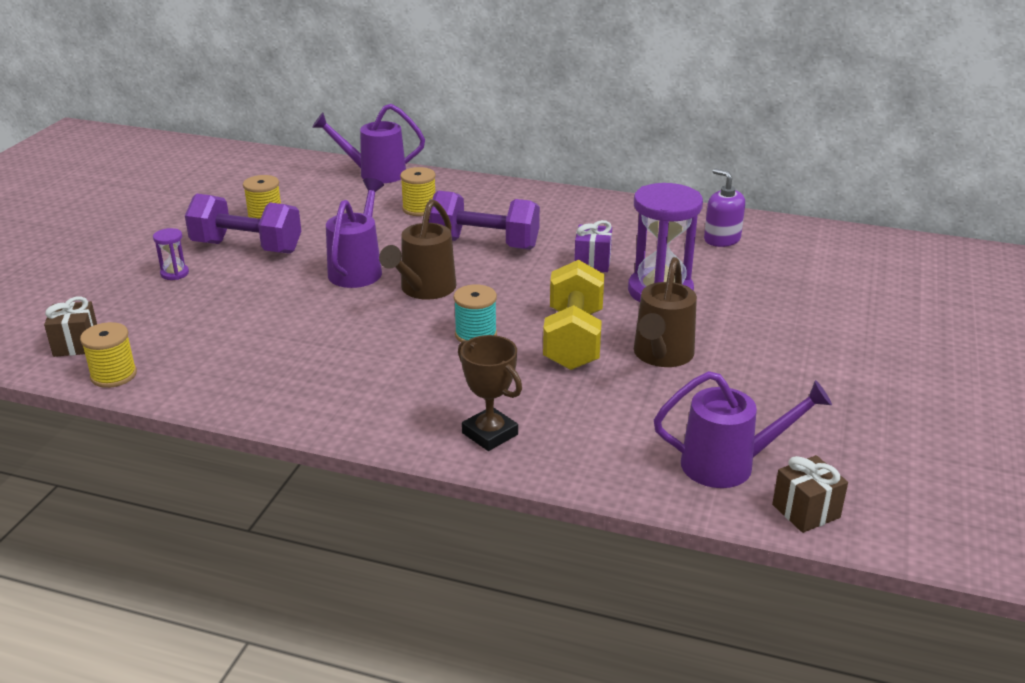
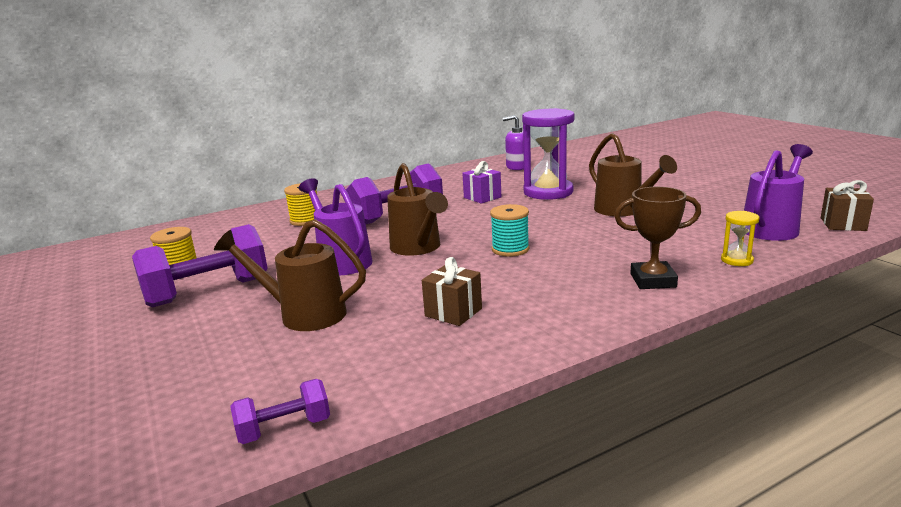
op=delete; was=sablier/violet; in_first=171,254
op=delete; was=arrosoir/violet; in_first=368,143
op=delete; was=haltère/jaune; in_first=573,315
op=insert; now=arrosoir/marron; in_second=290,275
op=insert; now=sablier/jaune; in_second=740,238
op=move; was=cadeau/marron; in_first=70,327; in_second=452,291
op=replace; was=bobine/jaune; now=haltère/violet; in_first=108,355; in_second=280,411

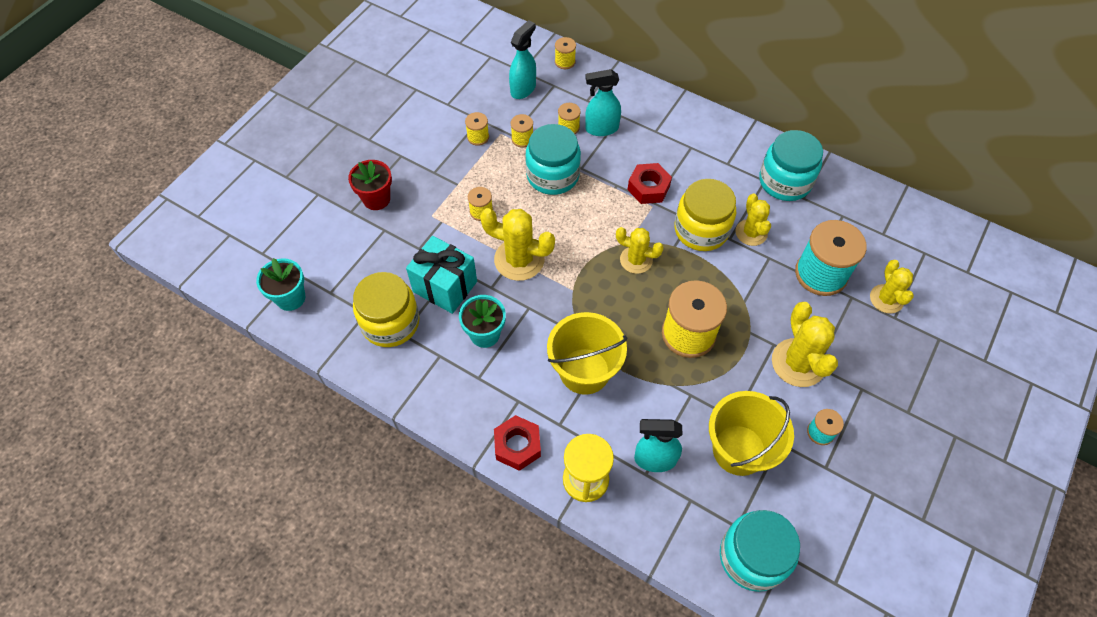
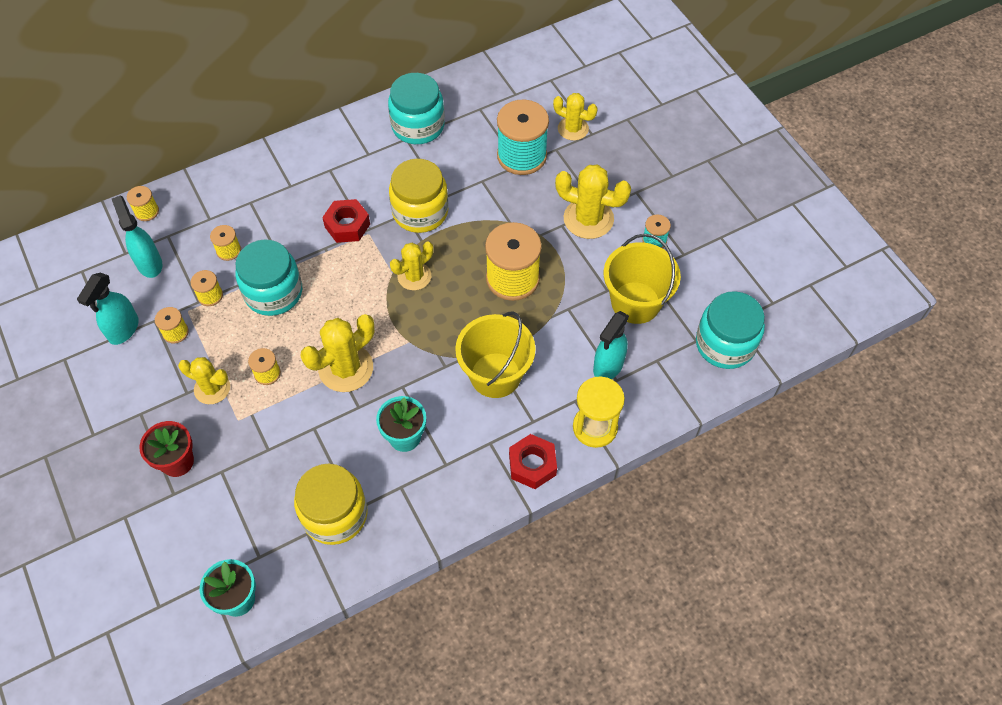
op=delete; was=cadeau/turquoise; in_first=441,275
op=move; was=vaporisateur/turquoise; in_first=603,102; in_second=108,309
op=move; was=cactus/jaune; in_first=753,220; in_second=204,380

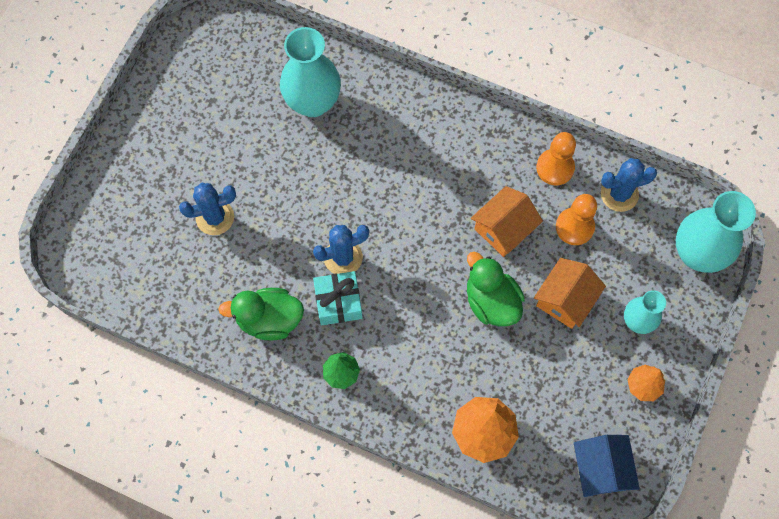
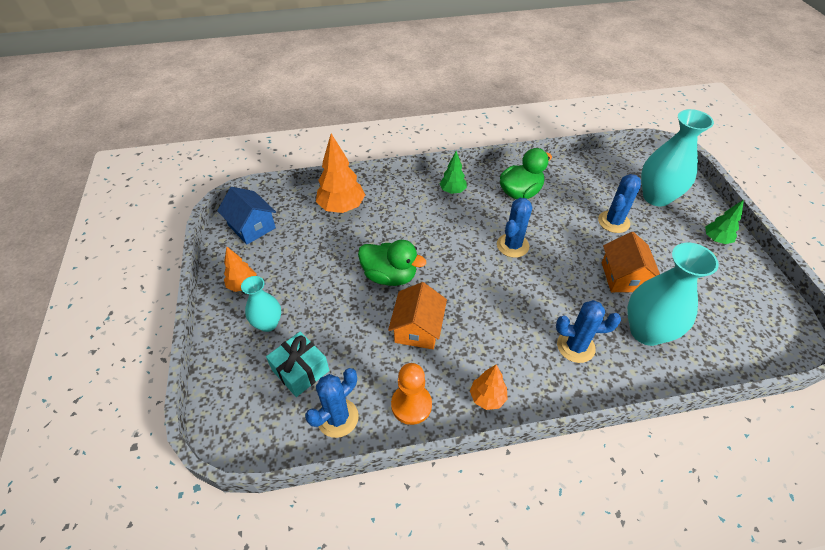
op=delete; was=pion/orange; in_first=576,219
op=insert; now=arbre/orange; in_second=489,387
op=insert; now=cactus/bleu; in_second=588,331
op=insert; now=arbre/vert; in_second=724,222
op=move; was=cadeau/turquoise; in_first=337,298; in_second=297,364
op=move; was=maison/orange; in_first=570,293; in_second=631,262
op=move; was=vase/turquoise; in_first=716,232; in_second=677,158

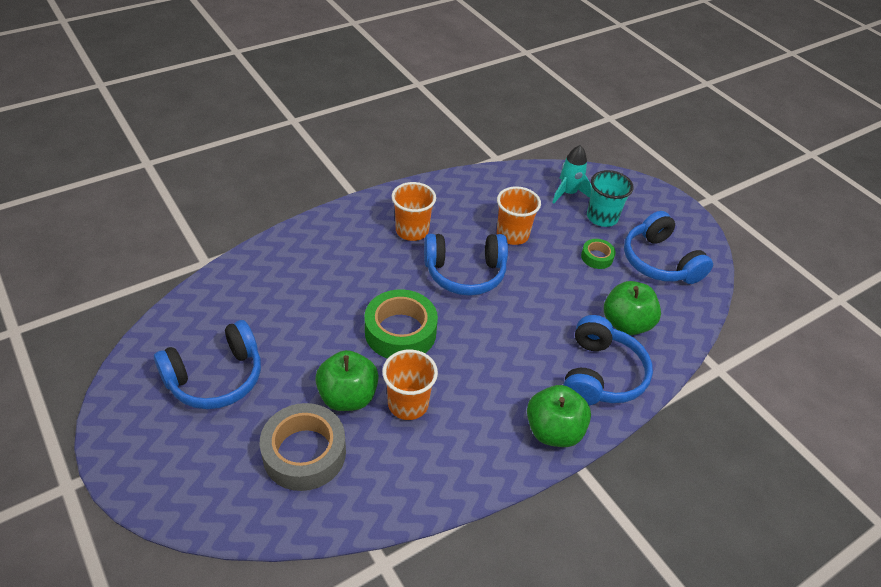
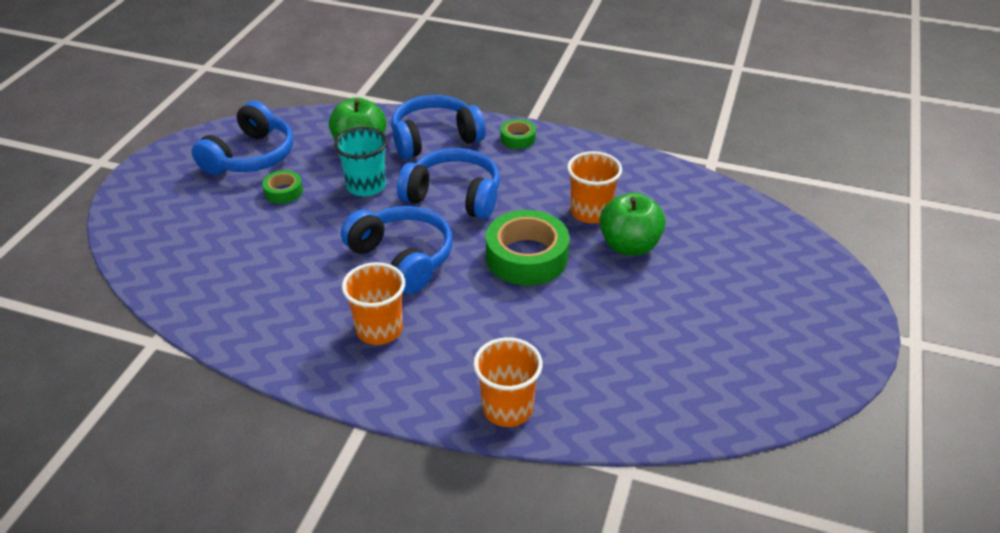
op=delete; was=ruban adhésif/gris; in_first=303,447
op=delete; was=fusée/turquoise; in_first=572,174
op=move; was=casque audio/bleu; in_first=207,364; in_second=448,183
op=move; was=gobelet/orange; in_first=519,215; in_second=508,382
op=move; was=gobelet/turquoise; in_first=610,198; in_second=360,161
op=replace; was=pomme/vert; now=ruban adhésif/vert; in_first=559,416; in_second=518,134

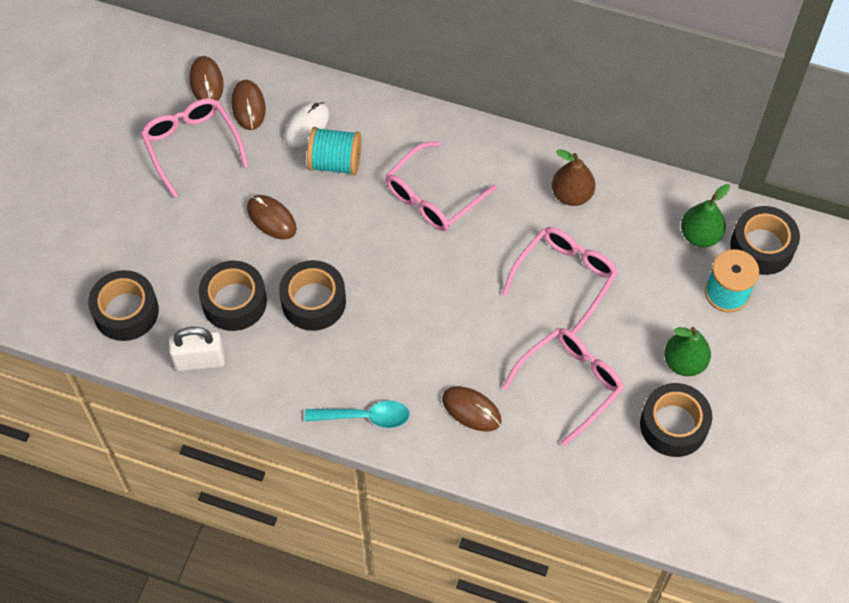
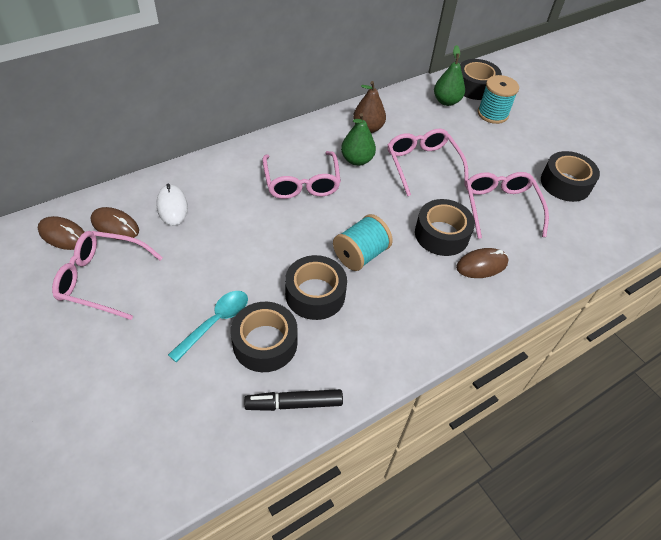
op=delete; was=souris/marron; in_first=272,217
op=move; was=ruban adhésif/noir; in_first=123,305; in_second=445,227
op=move; was=cuillère/turquoise; in_first=357,414; in_second=208,326
op=move; was=bobine/turquoise; in_first=334,151; in_second=363,242
op=move; was=poire/vert; in_first=687,351; in_second=358,139
op=replace; was=cadenas/blanc; now=feutre/noir; in_first=197,349; in_second=293,400

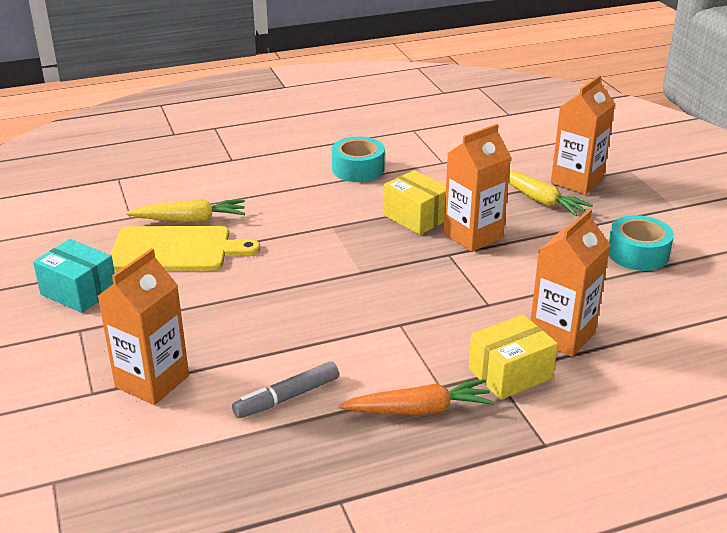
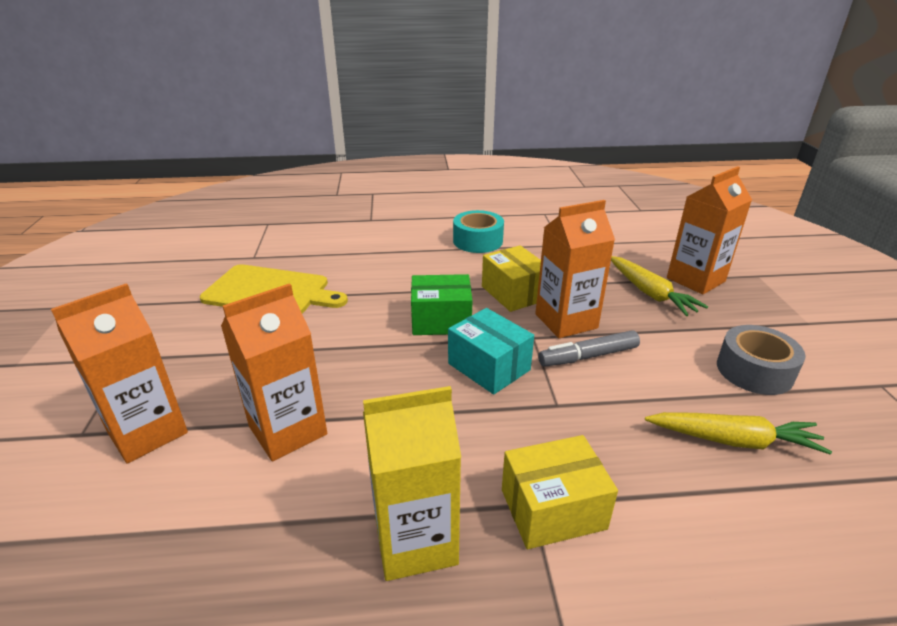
op=insert; now=boîte/vert; in_second=441,304
op=move; was=boîte/turquoise; in_first=74,276; in_second=491,351
op=move; was=carotte/jaune; in_first=185,210; in_second=738,433
op=move; was=feutre/gris; in_first=285,389; in_second=589,349
op=move; was=brique de lait/orange; in_first=570,283; in_second=274,372
op=replace; was=carotte/orange; now=brique de lait/jaune; in_first=416,397; in_second=412,483
op=recolor; was=ruban adhésif/turquoise; now=ruban adhésif/gris; in_first=641,243; in_second=761,360

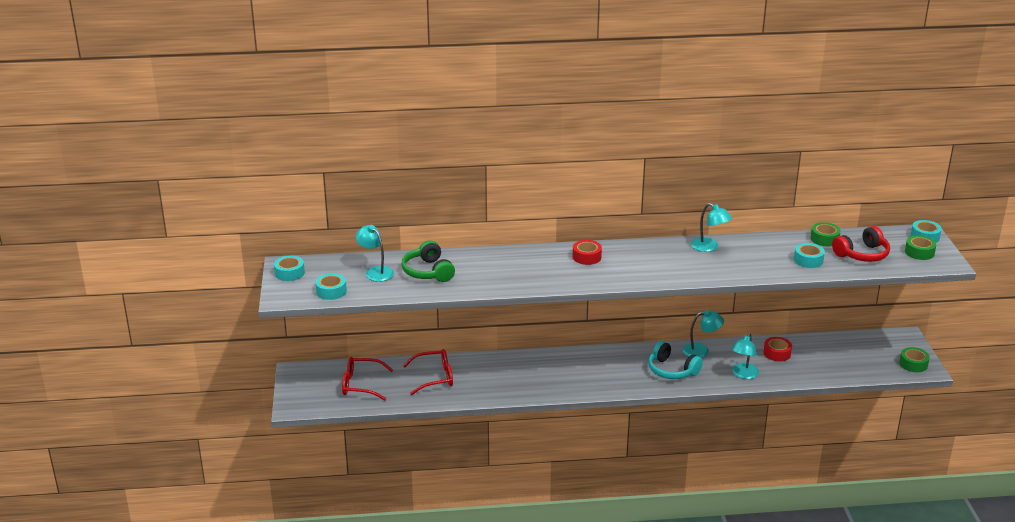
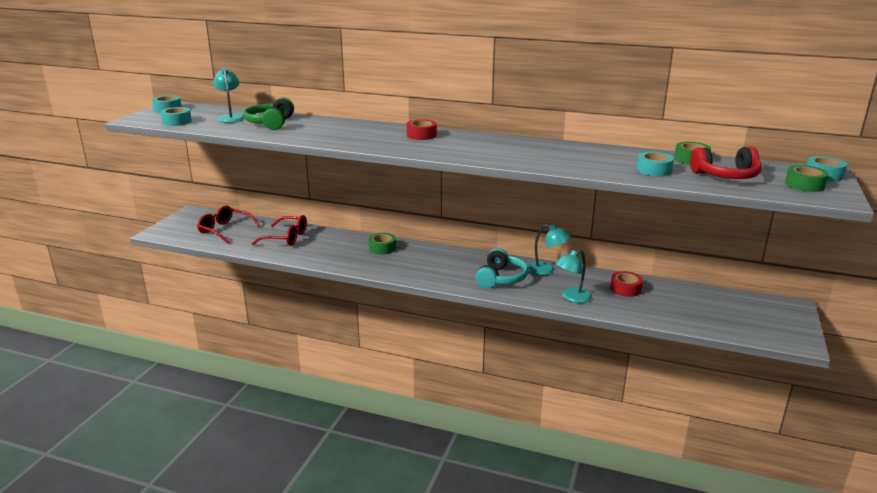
op=delete; was=lampe/turquoise; in_first=711,227
op=move; was=ruban adhésif/vert; in_first=914,359; in_second=382,243
op=rotate; was=casque audio/turquoise; in_first=675,360; in_second=502,268; clockwise=-135

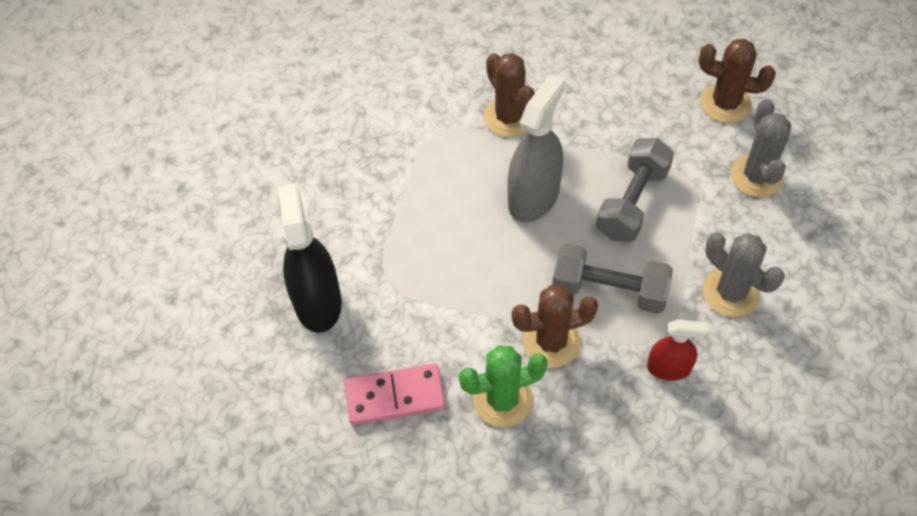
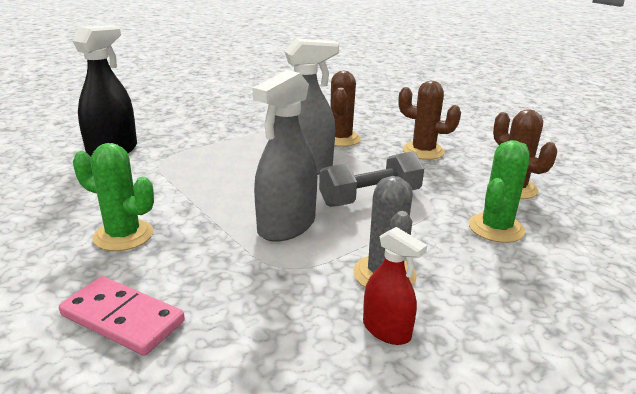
op=move; was=domino/rose; in_first=394,394; in_second=122,315
op=move; was=cactus/marron; in_first=555,326; in_second=429,120
op=move; was=vaporisateur/rouge; in_first=677,350; in_second=395,286
op=replace; was=haltère/gris; now=vaporisateur/gris; in_first=612,278; in_second=285,156
op=recolor; was=cactus/gris; now=cactus/vert; in_first=760,148; in_second=499,191

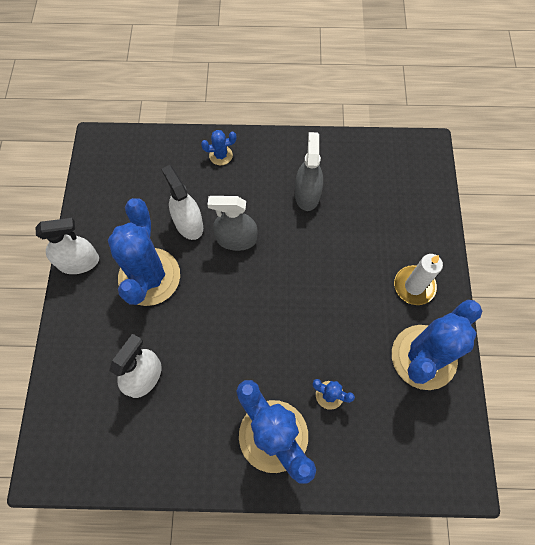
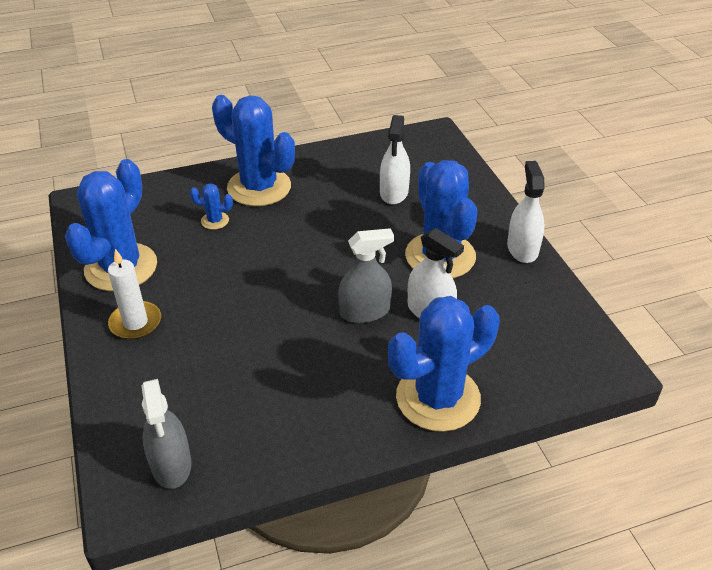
op=move; was=vaporisateur/gris; in_first=309,171; in_second=166,434
op=rotate; was=vaporisateur/blanc; in_first=67,246; in_second=526,212; clockwise=120
op=resize; was=cactus/bleu; in_first=218,147; in_second=444,364; ratio=2.39

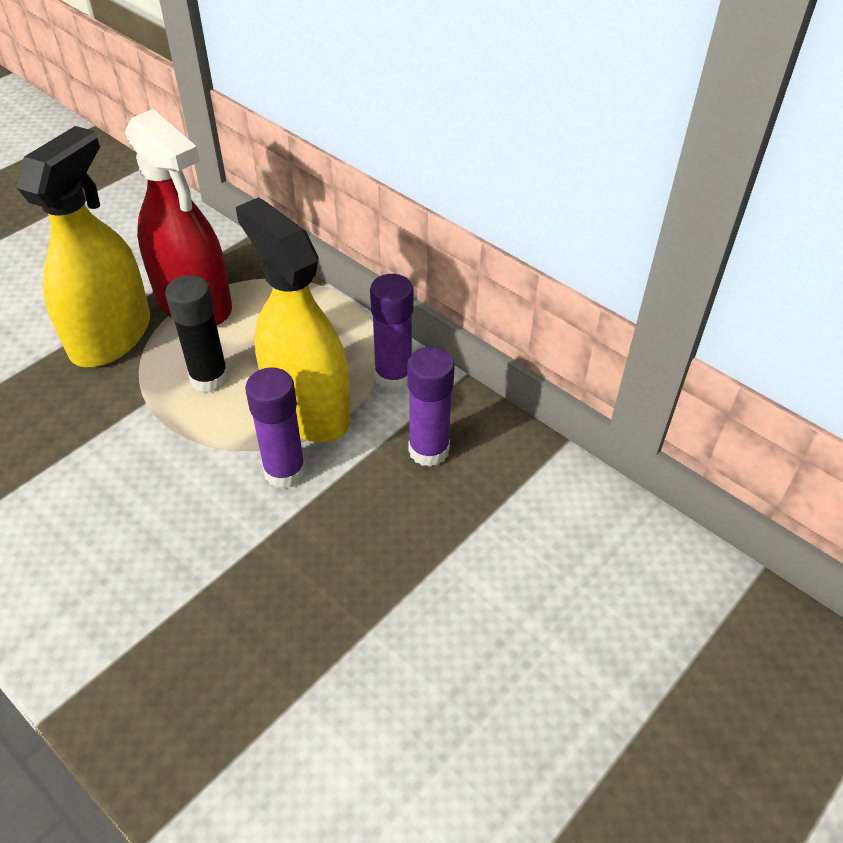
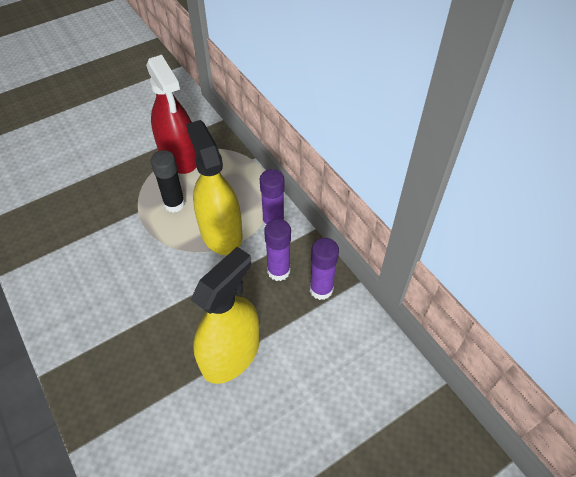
op=move; was=vaporisateur/jaune; in_first=83,246; in_second=225,315
op=move; was=bâton de colle/violet; in_first=275,428; in_second=324,269

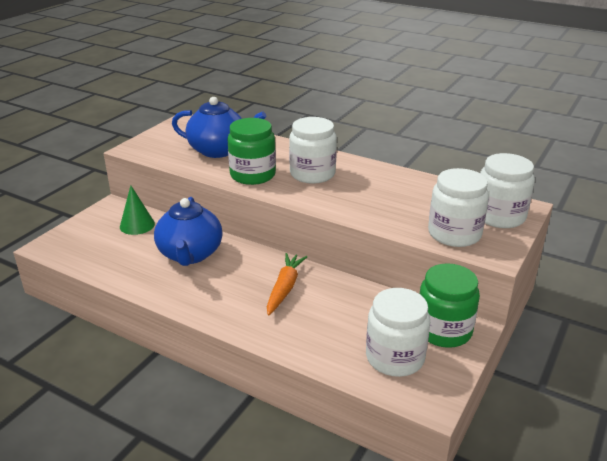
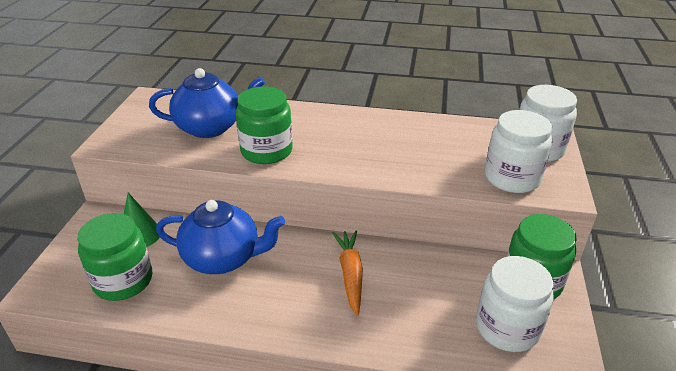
op=delete; was=bocal/blanc; in_first=313,150
op=insert; now=bocal/vert; in_second=114,257
op=rotate; was=théière/bleu; in_first=188,231; in_second=220,237; clockwise=-60

